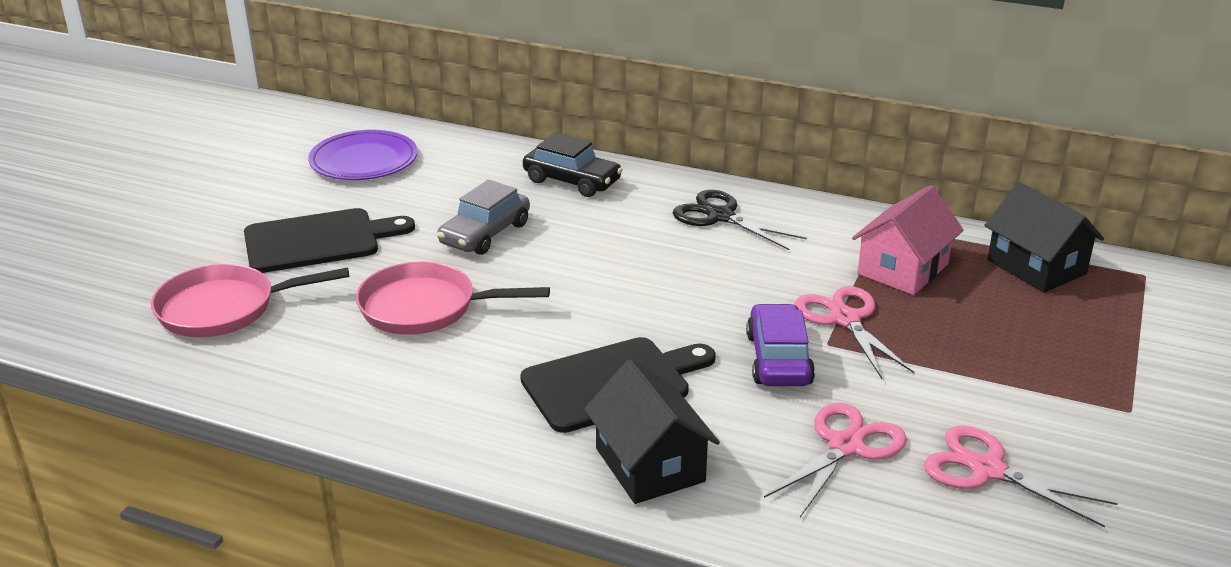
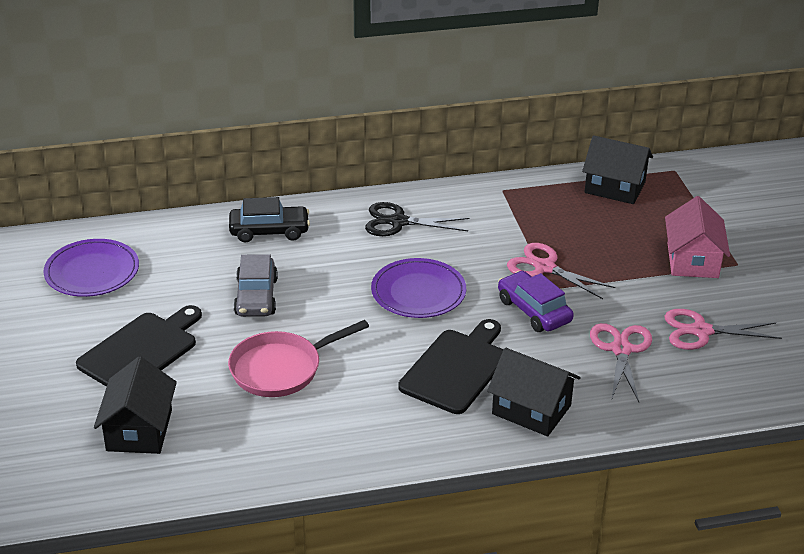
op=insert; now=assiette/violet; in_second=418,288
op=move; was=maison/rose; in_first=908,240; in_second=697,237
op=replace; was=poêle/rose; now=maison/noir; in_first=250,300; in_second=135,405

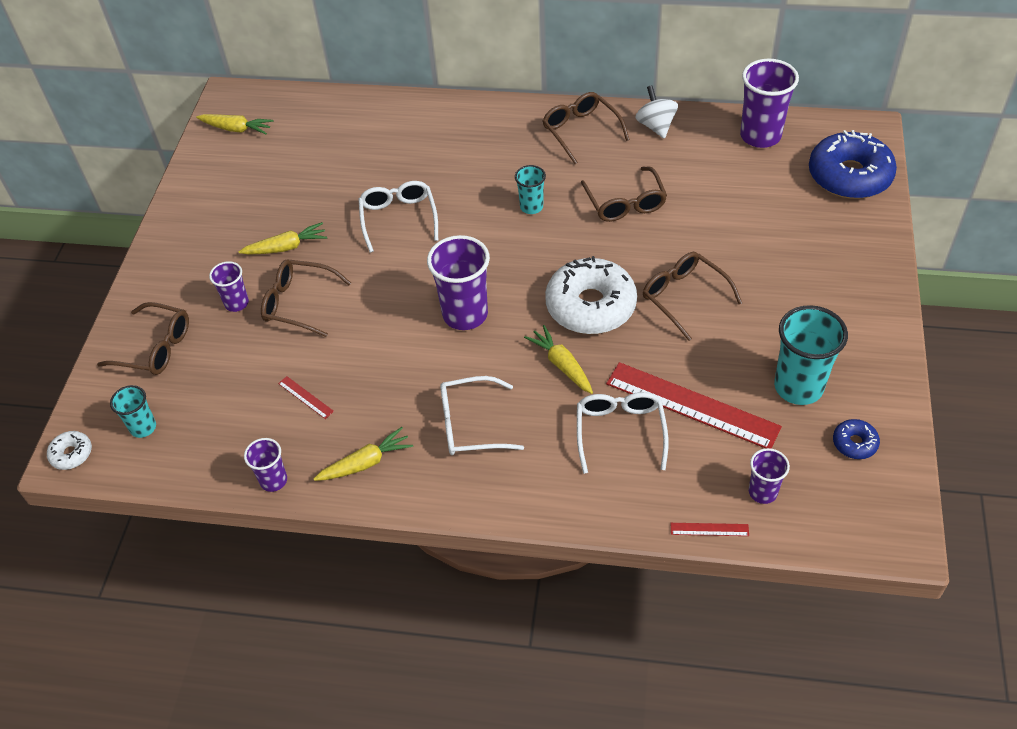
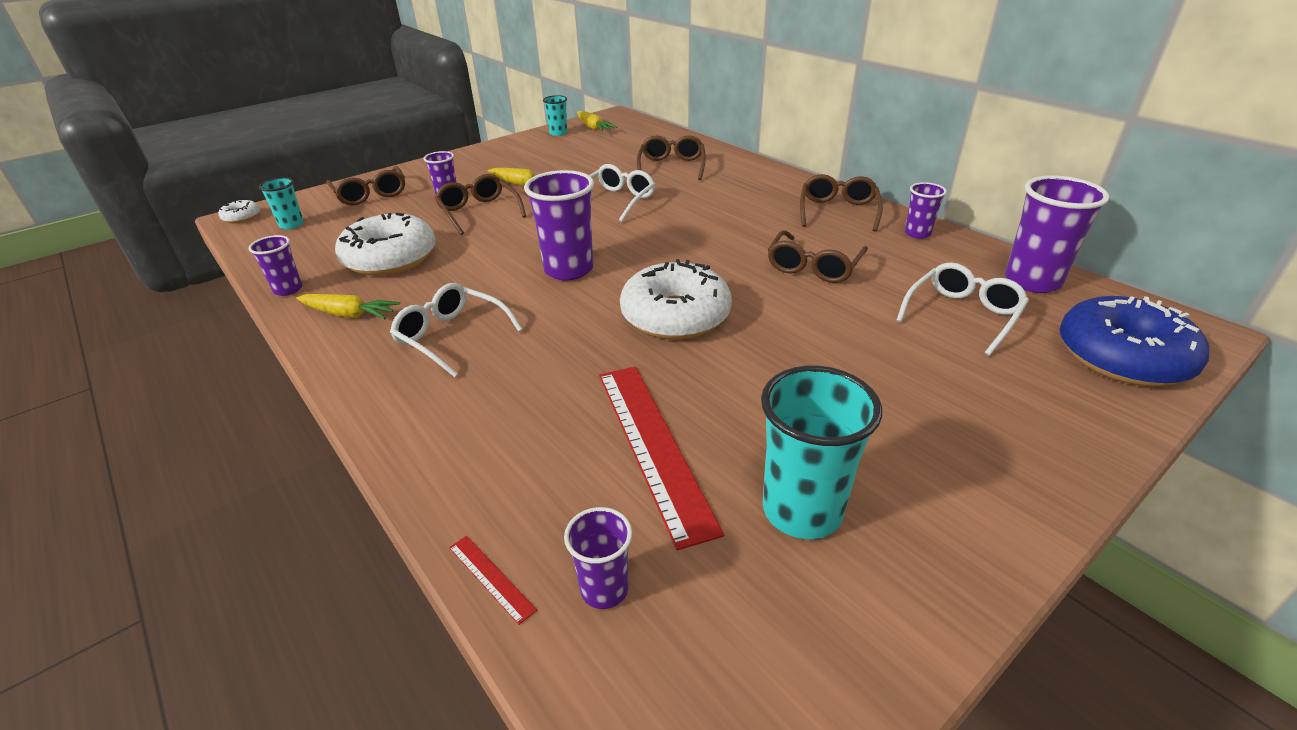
op=delete; was=carotte/jaune; in_first=558,359
op=delete; was=beignet/bleu; in_first=856,439
op=move; was=gobelet/turquoise; in_first=530,189; in_second=555,115
op=move; was=lunettes/blanc; in_first=623,433; in_second=962,309
op=move; was=lunettes/marron; in_first=692,296; in_second=671,157
op=replace; was=règle/rouge; now=beignet/blanc; in_first=306,397; in_second=385,244
op=replace; was=toupie/blanc; now=gobelet/violet; in_first=656,112; in_second=926,210

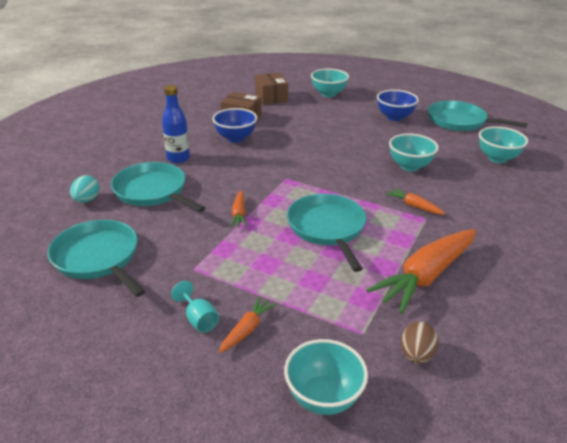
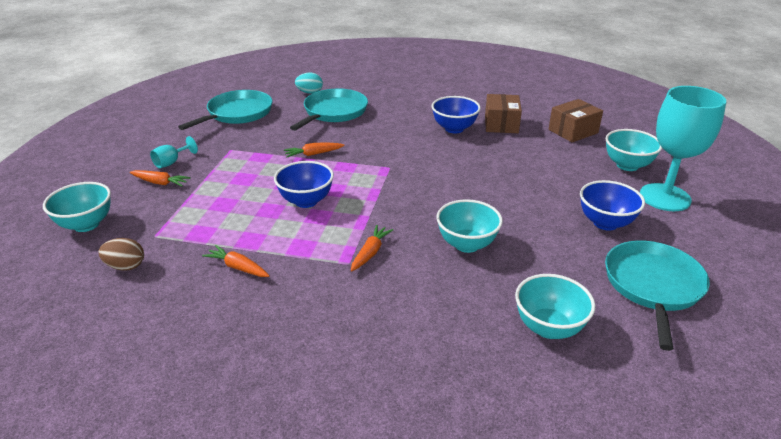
op=delete; was=bouteille/bleu; in_first=176,124
op=insert; now=verre à pied/turquoise; in_second=683,148
op=replace; was=poêle/turquoise; now=bol/bleu; in_first=327,233; in_second=304,184
op=resize; was=carotte/orange; in_first=421,271; in_second=236,261; ratio=0.46

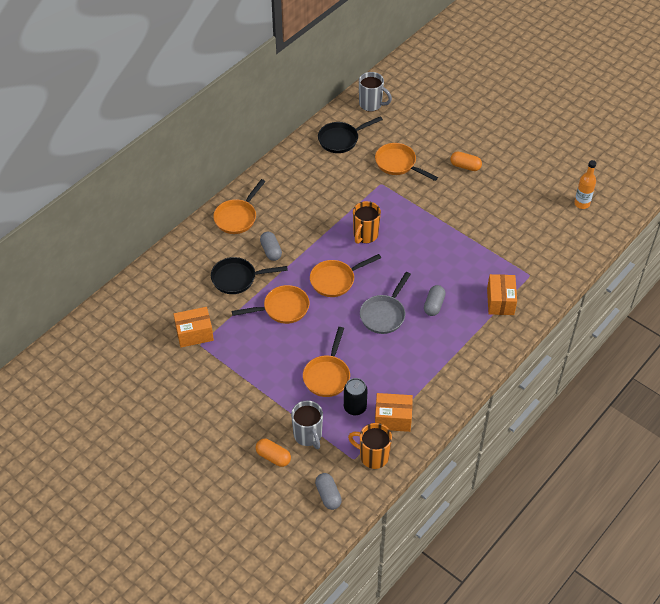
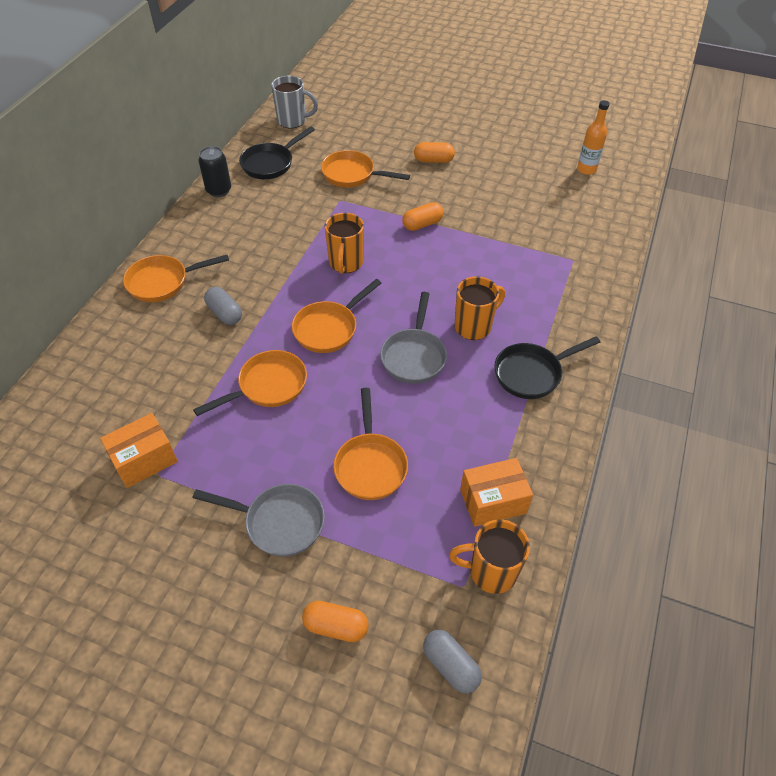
op=delete; was=tasse/gris; in_first=307,424
op=delete; was=boîte/orange; in_first=502,294
op=insert; now=poêle/gris; in_second=259,520
op=insert; now=gélule/orange; in_second=423,216
op=move; was=poêle/noir; in_first=249,275; in_second=547,367
op=move; was=canette/noir; in_first=356,396; in_second=215,171
op=replace; was=gélule/gris; now=tasse/orange; in_first=435,300; in_second=480,308
op=rotate; was=poêle/orange; in_first=239,206; in_second=176,278; clockwise=60

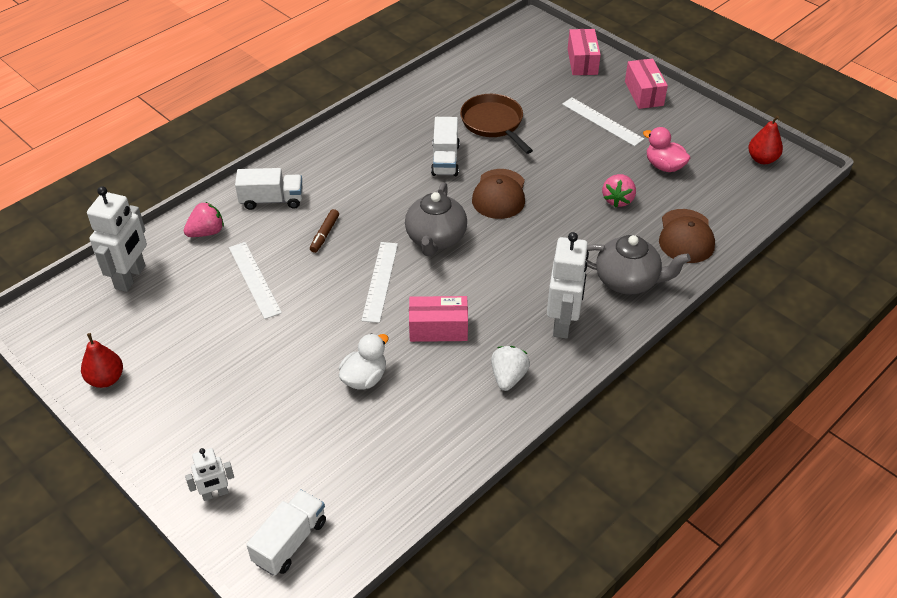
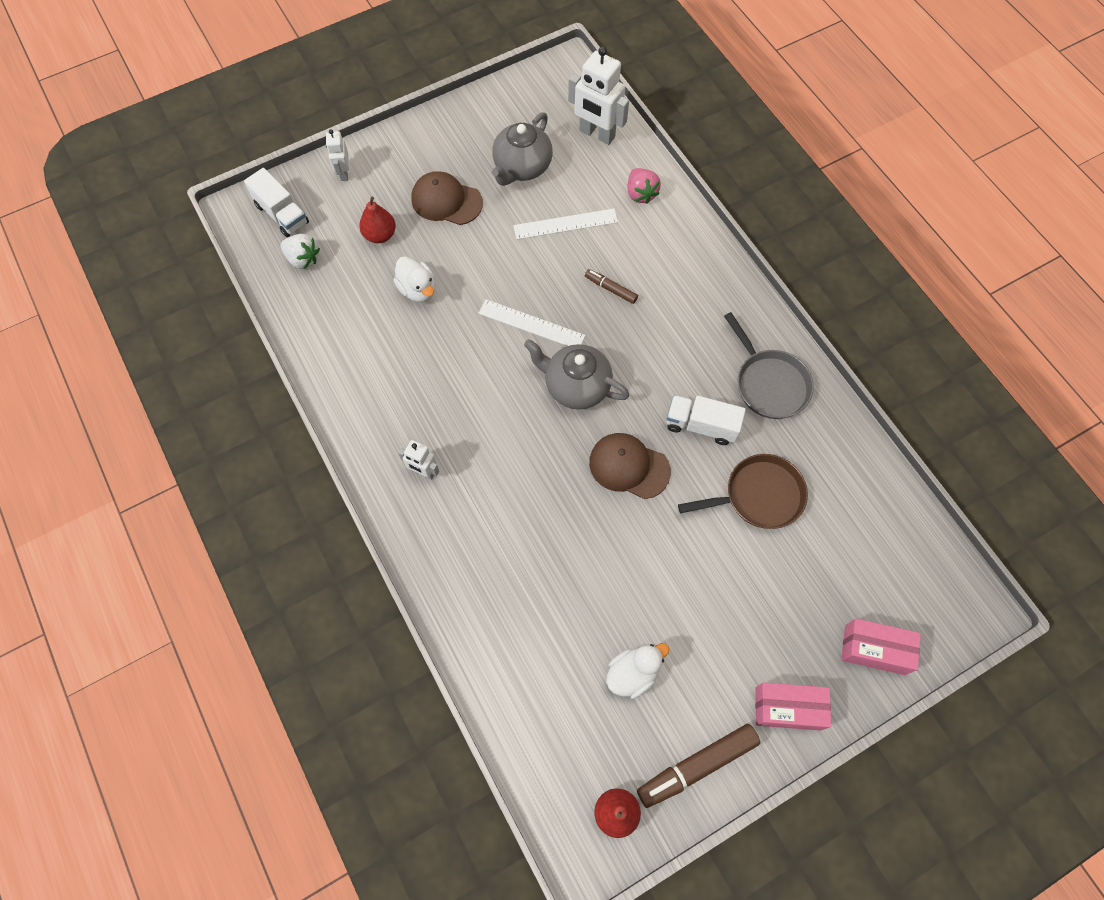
op=delete; was=camion/blanc; in_first=269,189
op=delete; was=boîte/rose; in_first=438,319
op=delete; was=règle/blanc; in_first=603,122
op=delete; was=fraise/rose; in_first=619,191
op=insert; now=feutre/marron; in_second=698,766
op=insert; now=poêle/gris; in_second=769,365
op=move; was=poire/rouge; in_first=102,360; in_second=377,220
op=move; was=fraise/blanc; in_first=510,368; in_second=300,251
op=move; was=théière/gris; in_first=639,265; in_second=522,149
op=move; was=casquette/marron; in_first=687,236; in_second=447,198
op=recolor; was=canard/rose; now=canard/blanc; in_first=666,149; in_second=637,671
op=resize; was=robot/blanc; in_first=568,285; in_second=418,460; ratio=0.55

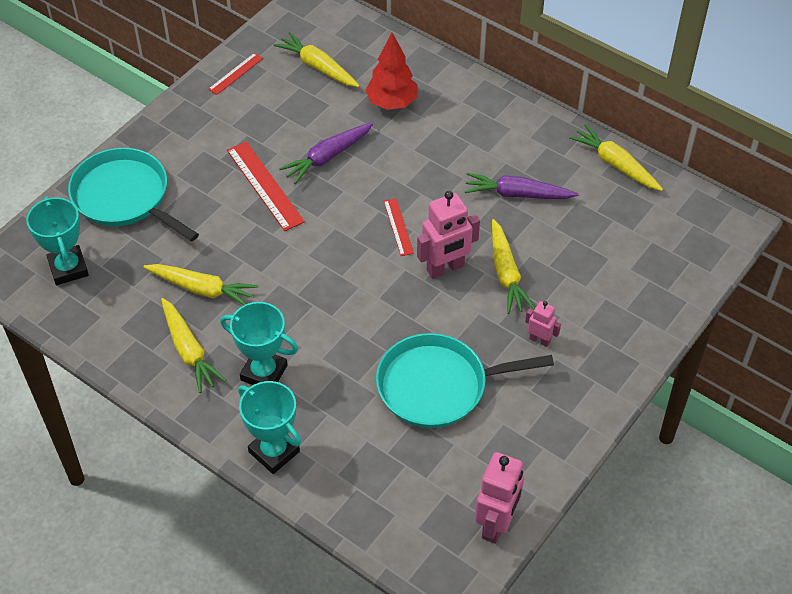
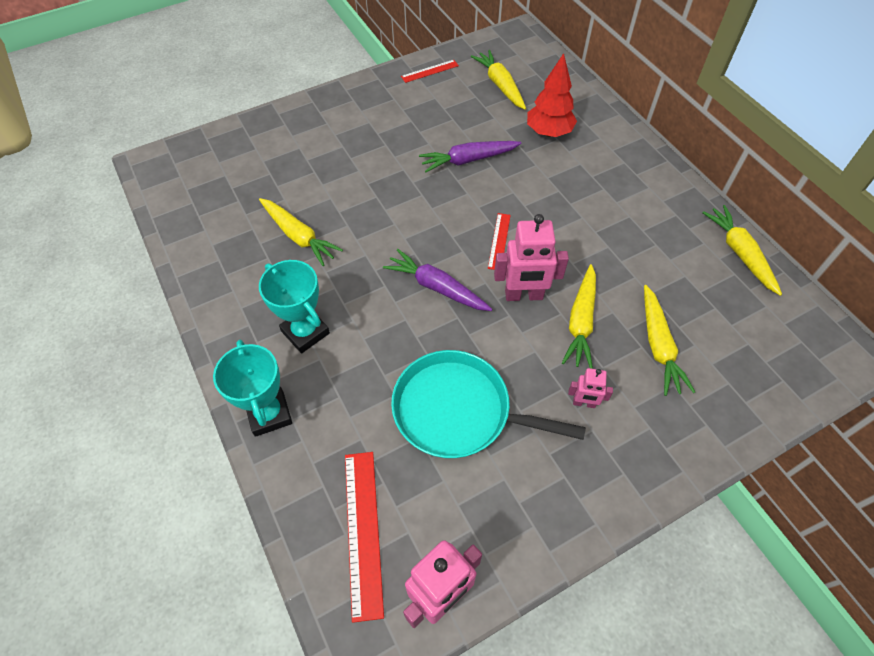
op=delete; was=trophée/turquoise; in_first=57,240
op=delete; was=poêle/turquoise; in_first=133,194
op=move; was=carotte/jaune; in_first=193,345; in_second=669,340
op=move; was=règle/rouge; in_first=266,186; in_second=364,537
op=move; was=carotte/violet; in_first=521,186; in_second=437,280
op=rotate; was=robot/rose; in_first=543,324; in_second=590,388; clockwise=135

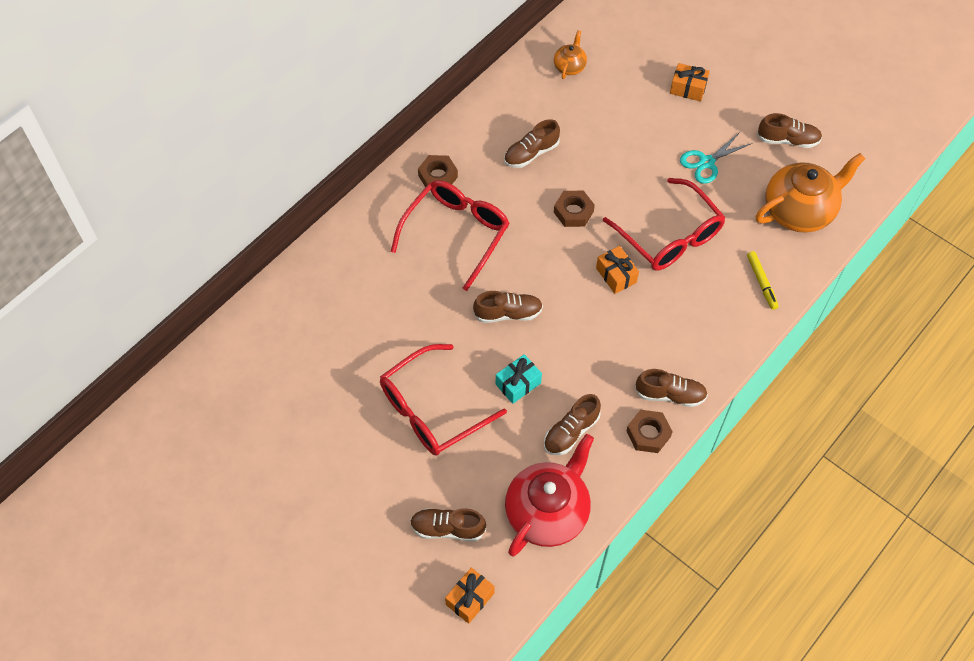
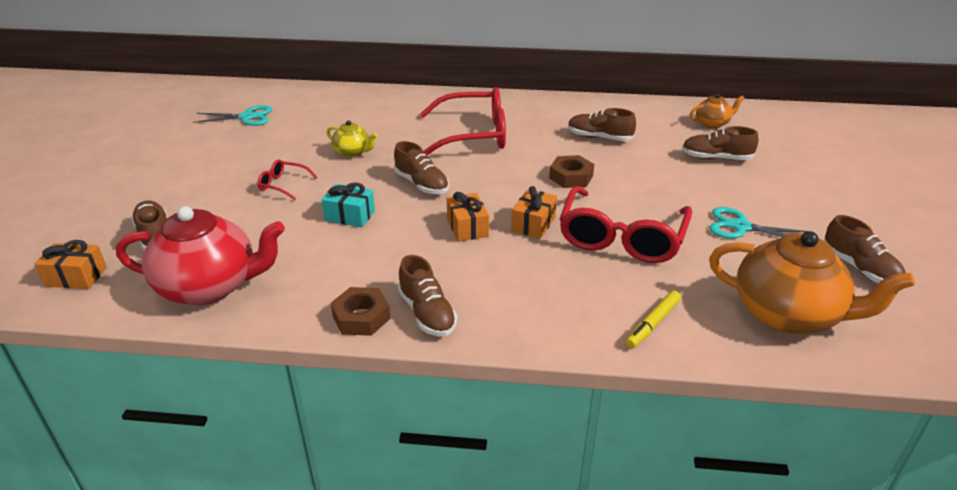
op=delete; was=écrou/marron; in_first=438,171
op=insert; now=ciseaux/turquoise; in_second=232,115
op=insert; now=théière/jaune; in_second=352,138
op=move; was=chaussure/marron; in_first=572,424; in_second=720,143
op=move; was=cadeau/orange; in_first=690,82; in_second=468,217
op=resize; was=lunettes/rouge; in_first=443,400; in_second=287,179; ratio=0.45

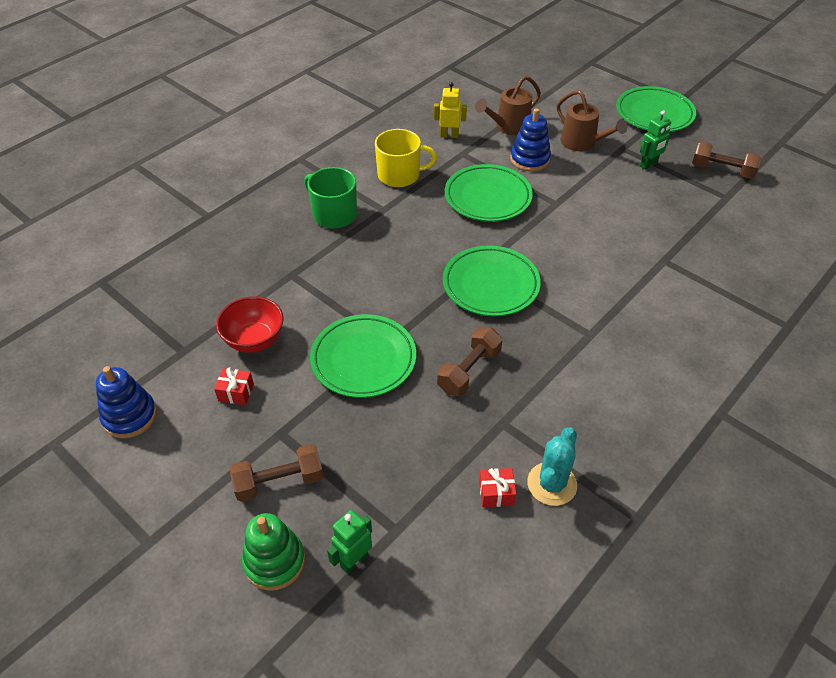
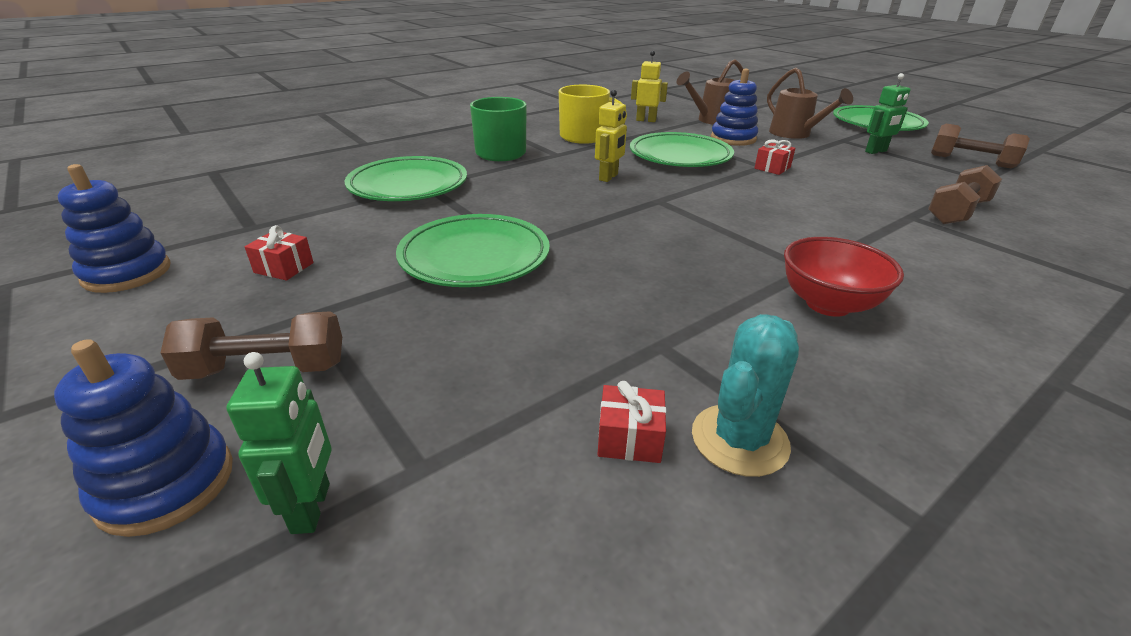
op=insert; now=robot/jaune; in_second=611,136
op=insert; now=cadeau/rouge; in_second=774,157
op=move; was=bol/rouge; in_first=250,324; in_second=844,277
op=move; was=haltère/marron; in_first=469,361; in_second=965,194
op=move; was=assiette/vert; in_first=492,280; in_second=406,178
op=recolor; was=jouet à empiler/vert; now=jouet à empiler/bleu; in_first=273,552; in_second=143,438
op=rotate; was=robot/vert; in_first=349,542; in_second=279,443; clockwise=120

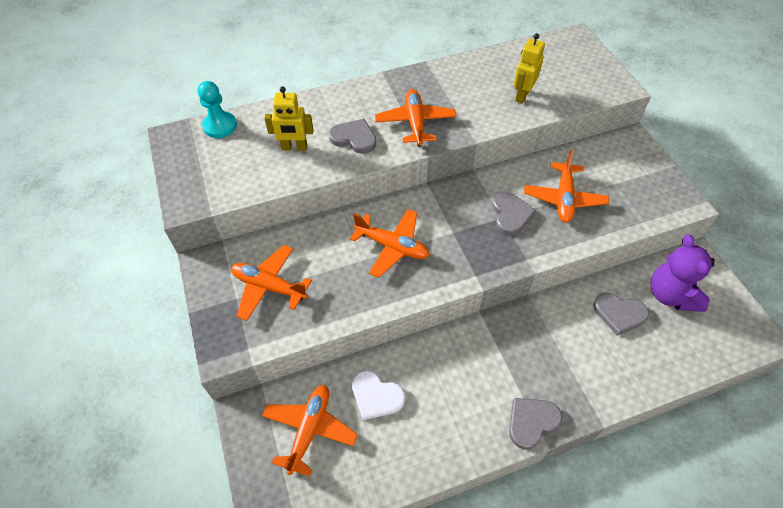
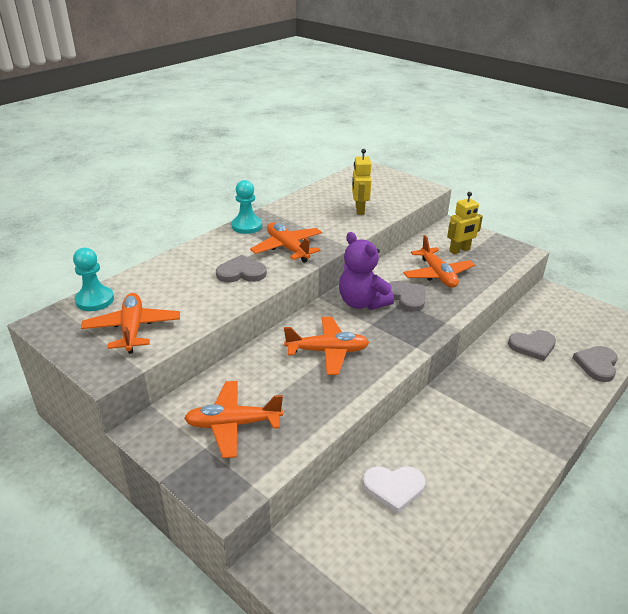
op=insert; now=pion/turquoise; in_second=246,207
op=move; was=avion/orange; in_first=310,431; in_second=130,323
op=move; was=robot/jaune; in_first=289,118; in_second=465,223
op=move; was=cœur/gris; in_first=535,423; in_second=595,364
op=move; was=ours en peluche/violet; in_first=683,273; in_second=366,271

